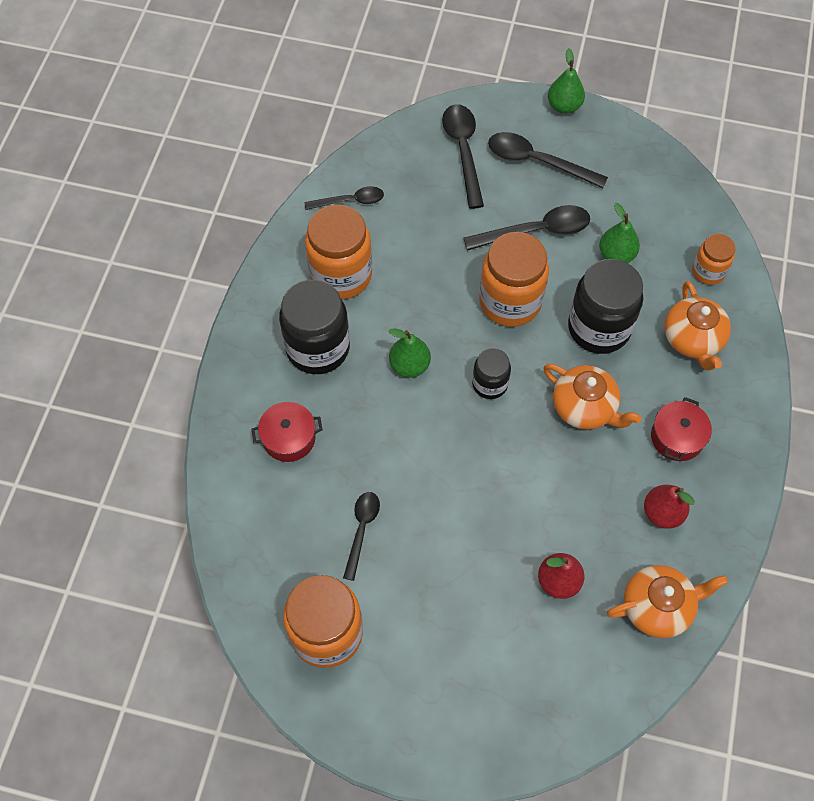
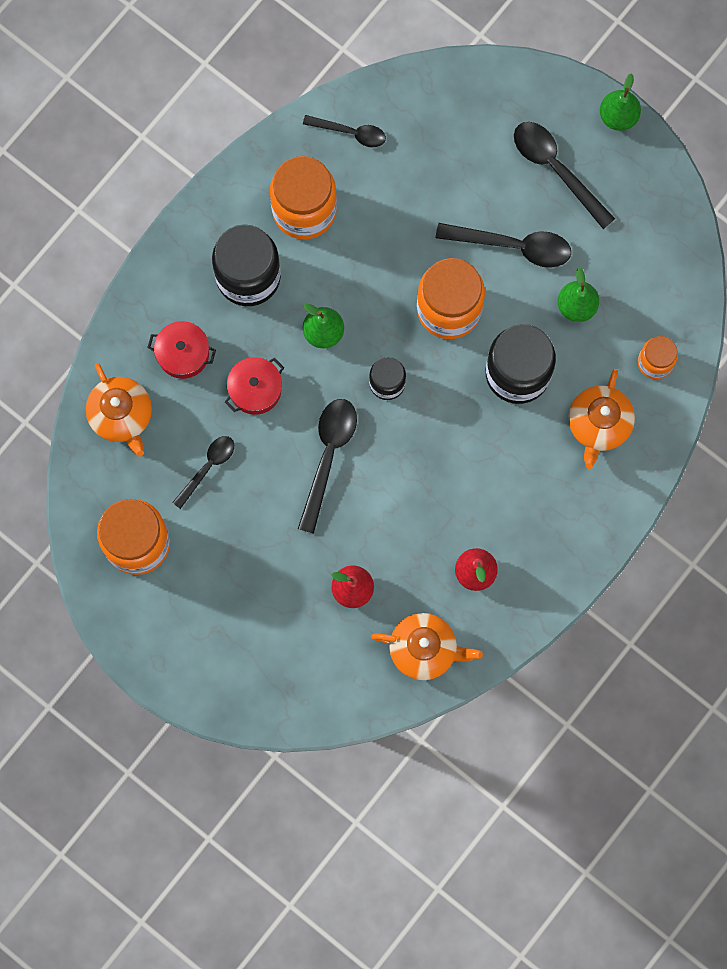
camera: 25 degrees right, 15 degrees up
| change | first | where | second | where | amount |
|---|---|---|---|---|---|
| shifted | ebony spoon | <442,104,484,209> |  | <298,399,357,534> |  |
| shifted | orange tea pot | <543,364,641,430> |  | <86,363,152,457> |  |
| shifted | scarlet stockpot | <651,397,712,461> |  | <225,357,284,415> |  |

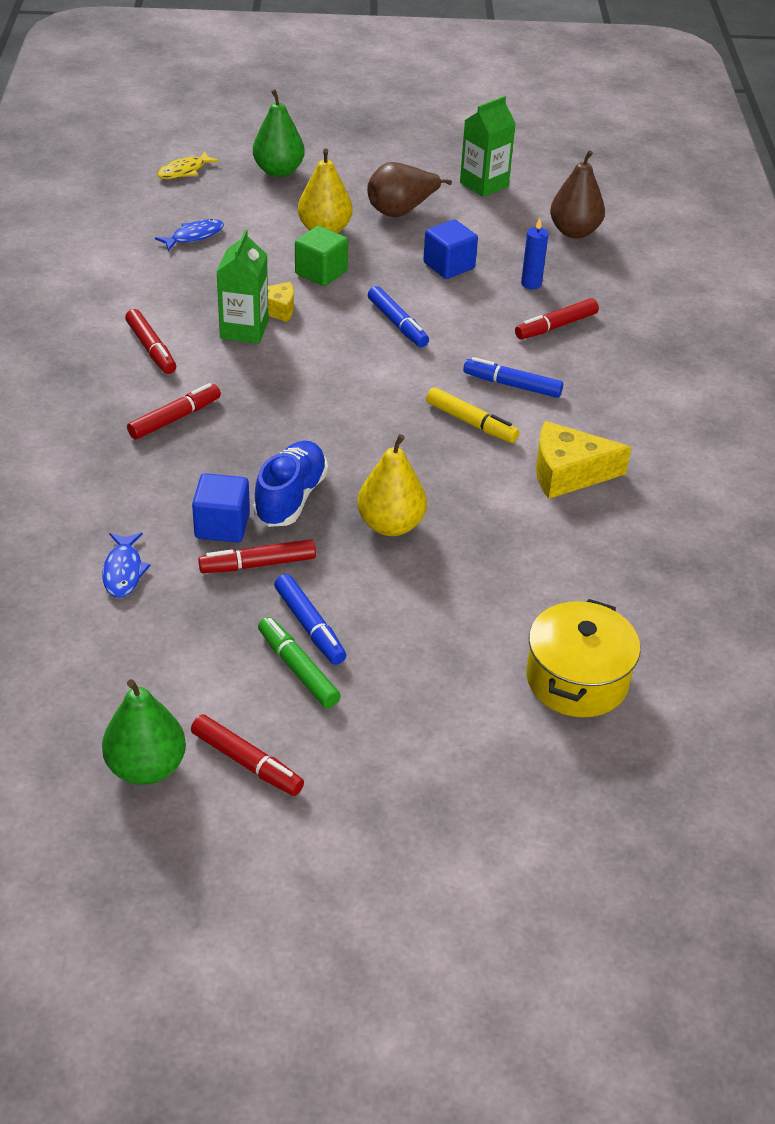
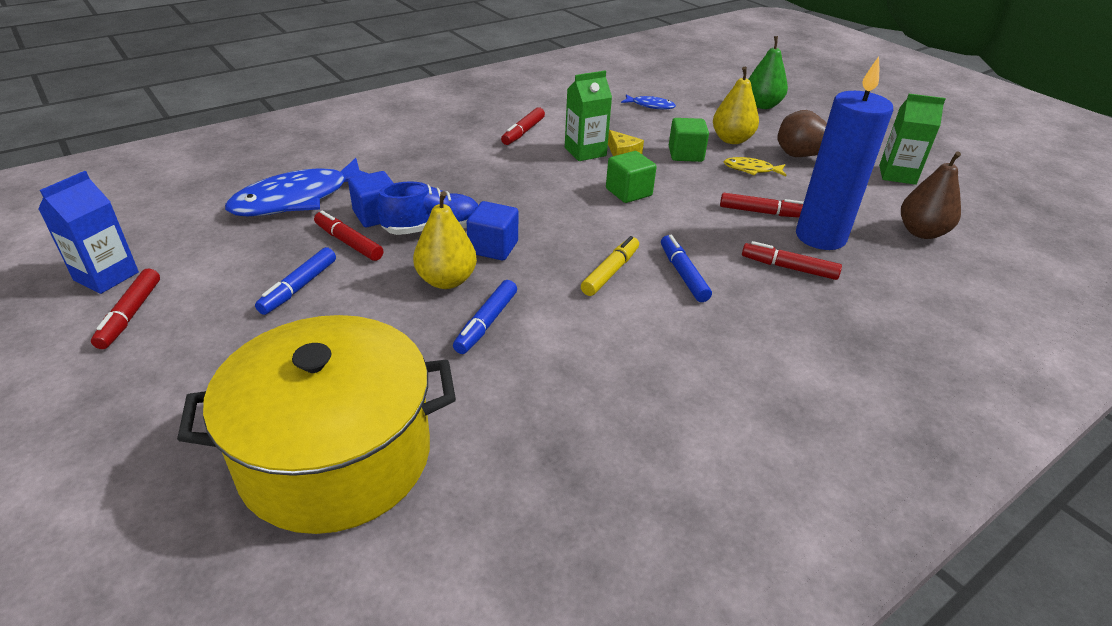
camera: 55 degrees right, 5 degrees down
| change | first | where | second | where | amount |
|---|---|---|---|---|---|
| gone | green marker | <258,617,341,708> |  |  |  |
| gone | bright yellow cheese | <536,421,631,499> |  |  |  |
| new |  |  | green solid cube | <606,151,657,203> |  |
| shifted | scarlet marker | <127,383,221,439> |  | <720,193,804,218> |  |
| shifted | bright yellow fish figure | <157,151,220,179> |  | <723,157,786,176> |  |
| shifted | blue marker | <368,286,429,347> |  | <453,280,517,354> |  |
| shifted | blue solid cube | <423,219,478,279> |  | <467,201,518,260> |  |
| swapped | green pear | <102,679,186,785> | blue juice carton | <38,171,139,294> |  |
| rotated | bright yellow marker | <426,387,519,443> |  | <581,236,639,296> | 150 degrees counterclockwise |
| scaled | blue fish figure | <103,533,151,598> |  | <225,158,369,217> | x2.15 |
| scaled | blue wax candle | <521,218,548,289> |  | <796,57,893,250> | x2.48 |
| scaled | bright yellow stockpot | <526,599,640,717> |  | <177,315,456,534> | x1.70 |

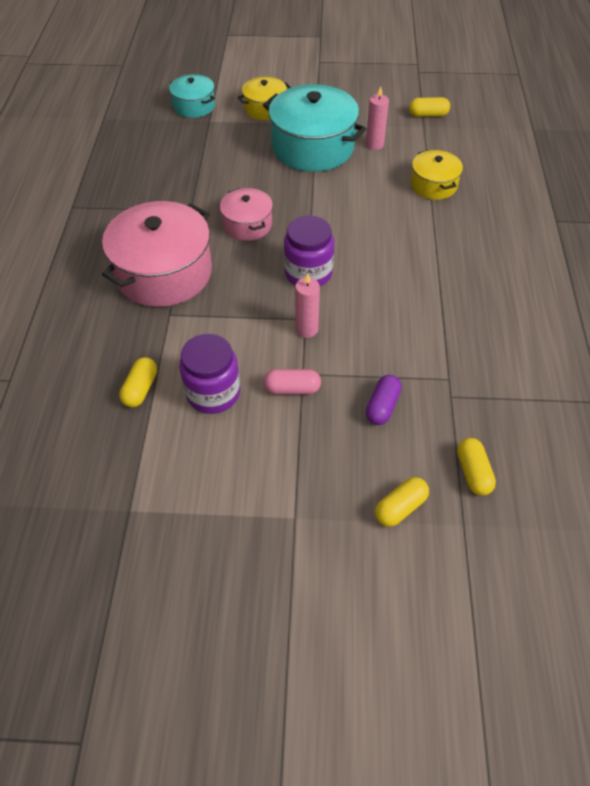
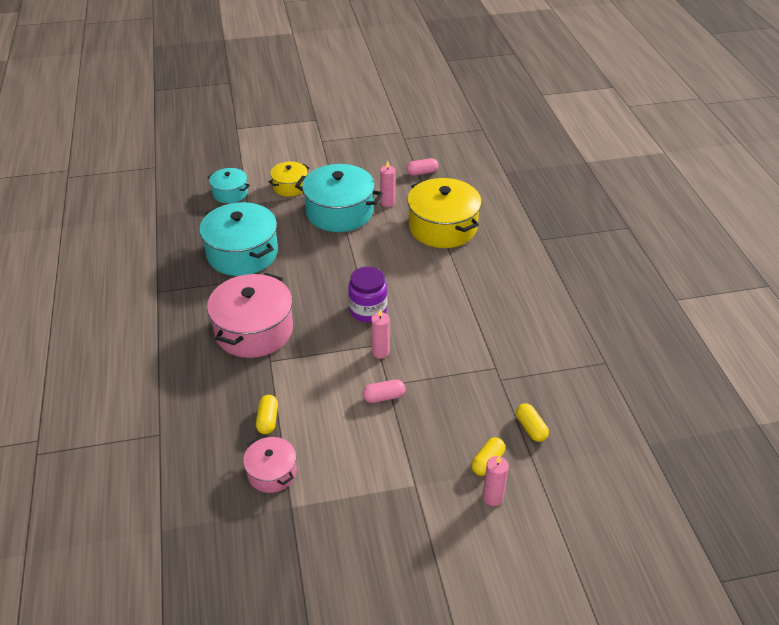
camera: 15 degrees left, 10 degrees down
| change | first | where | second | where | amount |
|---|---|---|---|---|---|
| gone | royal purple jam jar | <179,334,240,414> |  |  |  |
| gone | royal purple pill shape | <365,375,402,425> |  |  |  |
| new |  |  | turquoise stockpot | <199,202,278,276> |  |
| new |  |  | pink wax candle | <483,455,509,506> |  |
| shifted | pink stockpot | <220,188,273,241> |  | <243,437,297,493> |  |
| repainted | bright yellow pill shape | <409,97,450,117> | pink pill shape | <406,158,439,176> |  |
| scaled | bright yellow stockpot | <411,150,463,200> |  | <407,178,482,248> | x1.85 |

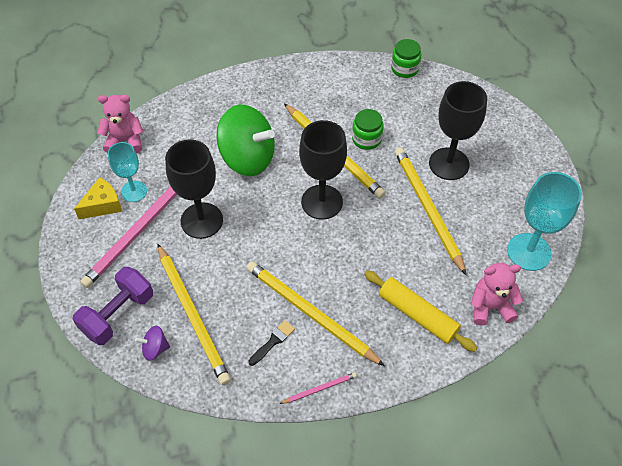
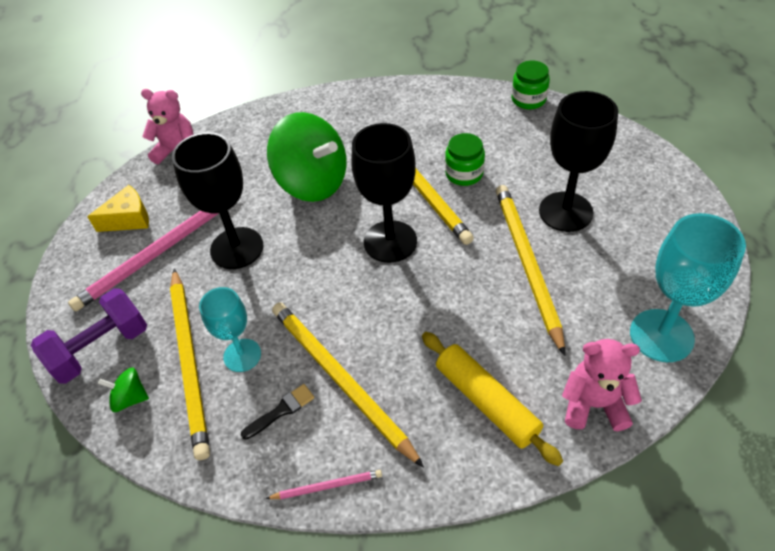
camera: 15 degrees right, 5 degrees down
| change | first | where | second | where | amount |
|---|---|---|---|---|---|
| shifted | turquoise goblet | <108,142,147,202> |  | <199,287,261,372> |  |
| repainted | royal purple spinning top | <135,326,170,361> | green spinning top | <98,367,149,412> |  |

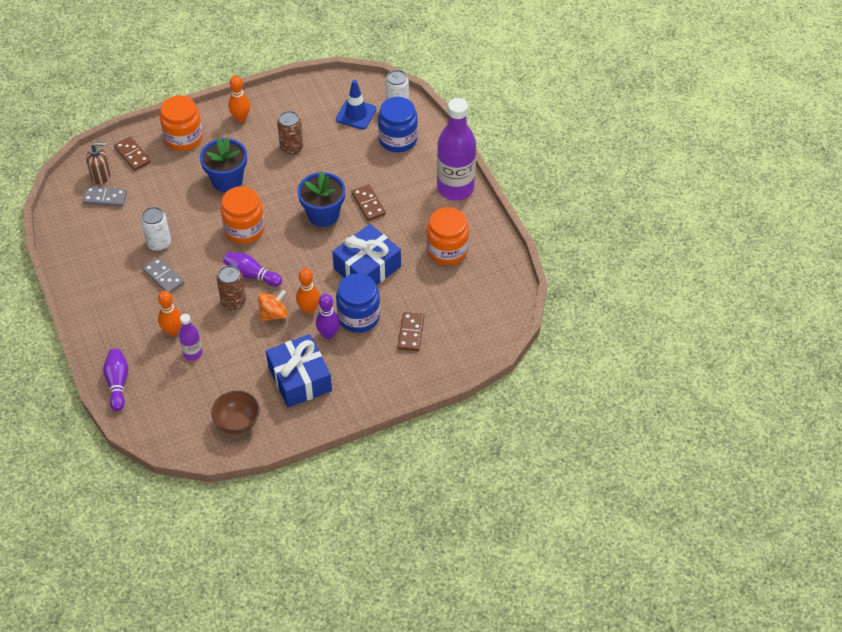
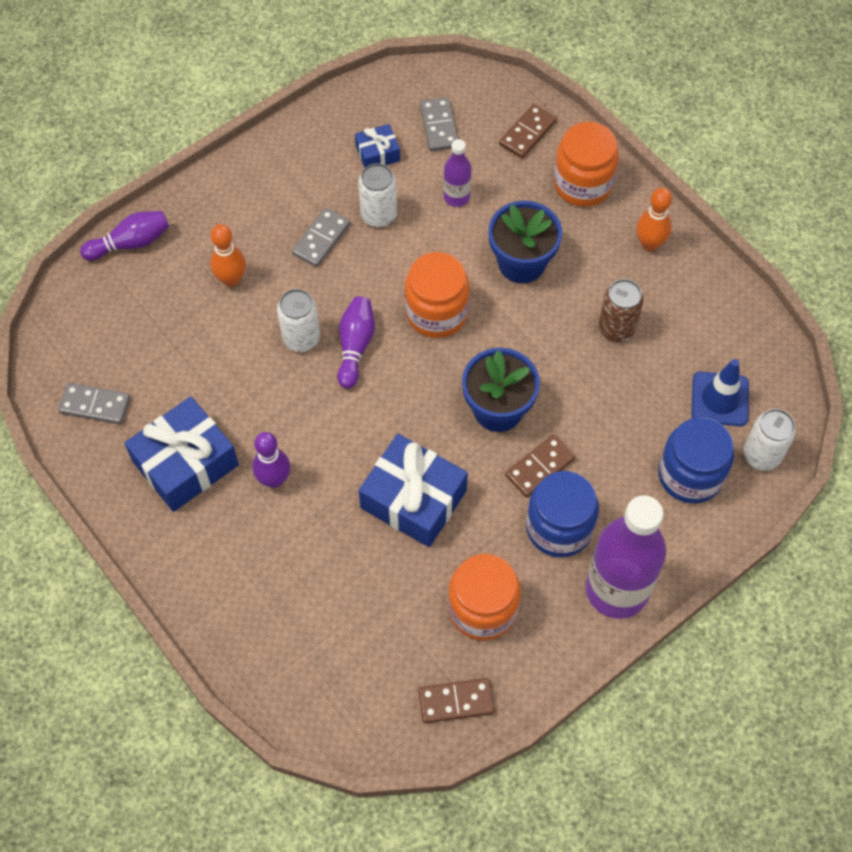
camera: 75 degrees right, 10 degrees up
| change | first | where | second | where | amount |
|---|---|---|---|---|---|
| gone | brown soap dispenser | <86,142,111,184> |  |  |  |
| gone | orange spinning top | <258,290,288,321> |  |  |  |
| gone | orange skittle | <296,268,320,314> |  |  |  |
| new |  |  | blue gift | <355,124,400,168> |  |
| shifted | royal purple flask | <179,314,202,361> |  | <443,139,472,207> |  |
| shifted | blue jam jar | <336,273,380,333> |  | <526,471,599,557> |  |
| shifted | brown domino piece | <398,312,424,352> |  | <418,678,495,723> |  |
| swapped | brown deep dish | <211,391,260,434> | gray domino piece | <58,383,130,424> |  |
| repainted | brown soda can | <217,265,246,310> | pure white soda can | <277,289,320,352> |  |

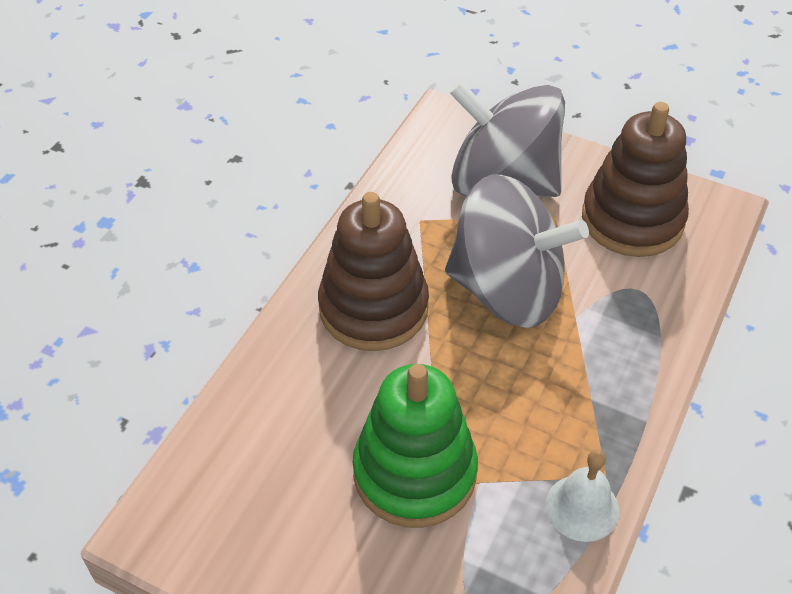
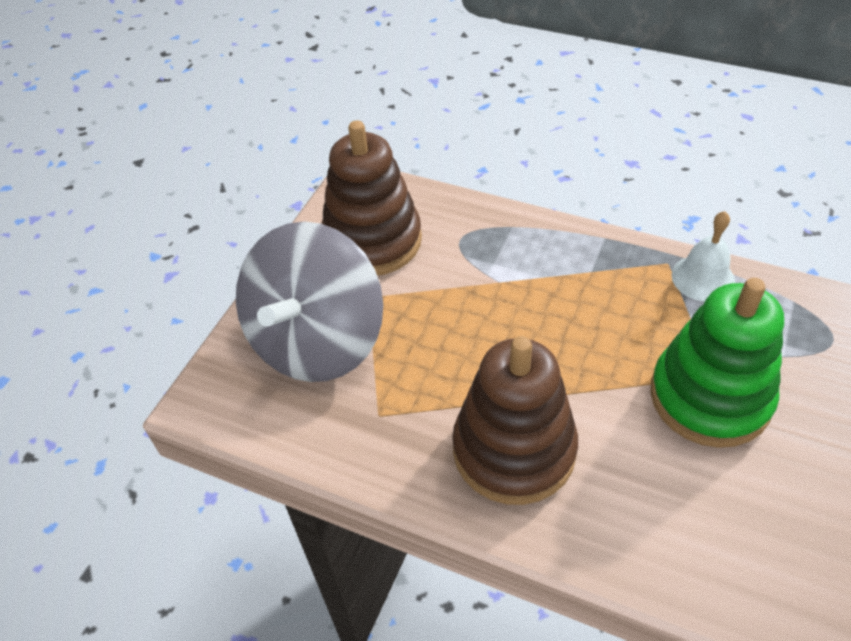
camera: 90 degrees left, 0 degrees up
| change | first | where | second | where | amount |
|---|---|---|---|---|---|
| gone | gray spinning top | <445,175,589,328> |  |  |  |

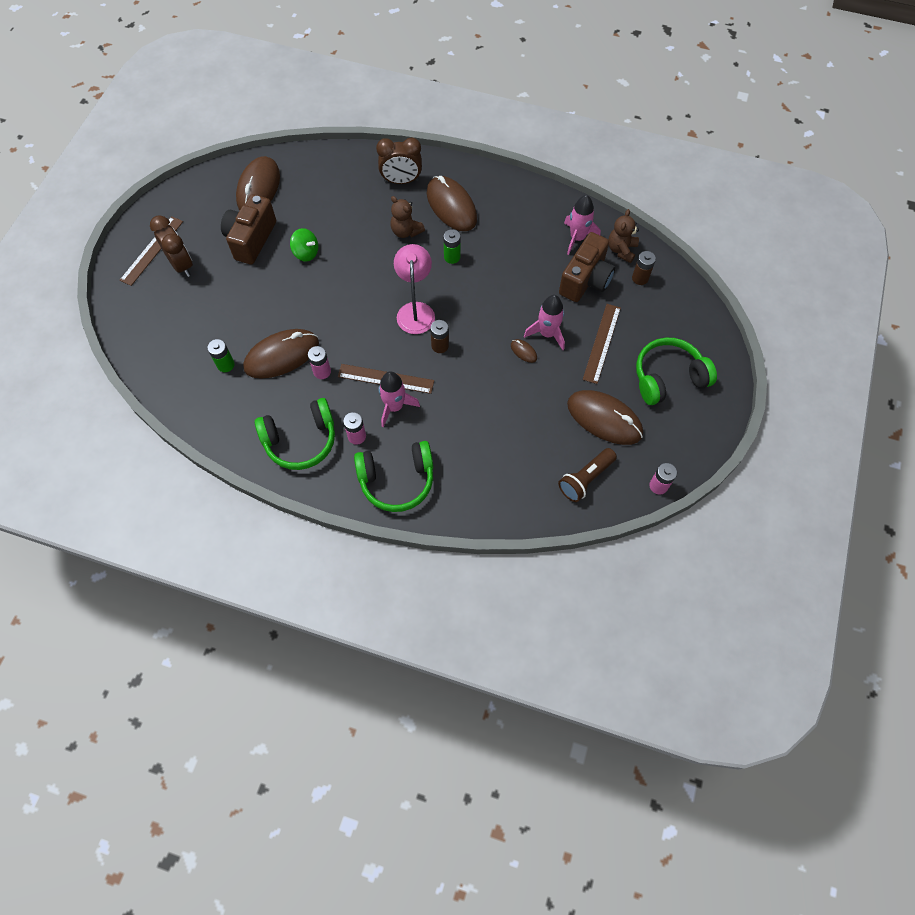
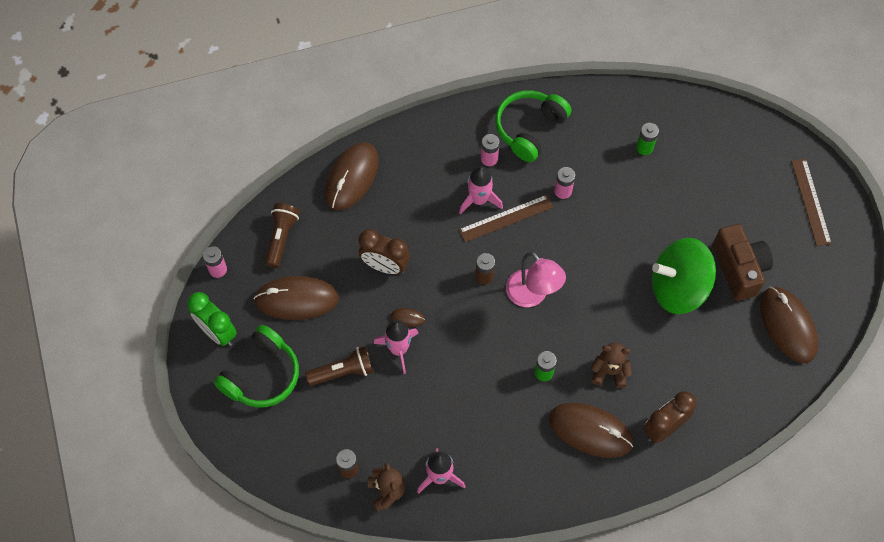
camera: 145 degrees right, 0 degrees up
| change | first | where | second | where | amount |
|---|---|---|---|---|---|
| gone | green headphones | <354,441,433,512> |  |  |  |
| gone | brown compact camera | <559,232,615,302> |  |  |  |
| new |  |  | green bedside clock | <187,292,237,346> |  |
| shifted | brown bedside clock | <150,215,193,277> |  | <359,229,410,274> |  |
| shifted | brown computer mouse | <243,329,319,379> |  | <325,142,379,210> |  |
| swapped | brown measuring stick | <583,304,621,384> | brown torch | <305,346,374,386> |  |
| scaled | green spinning top | <290,228,318,262> |  | <652,238,716,314> | x2.14 |

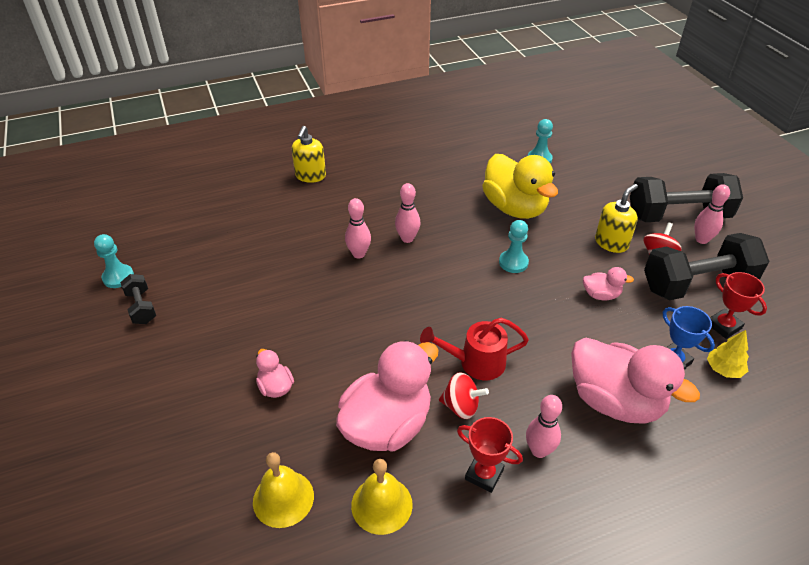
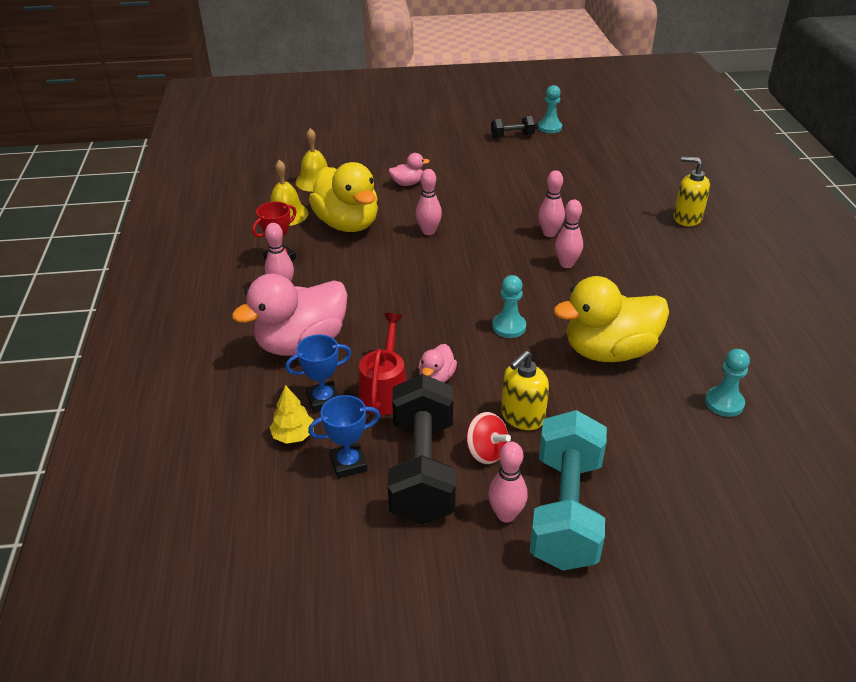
camera: 105 degrees right, 5 degrees down
| change | first | where | second | where | amount |
|---|---|---|---|---|---|
| gone | scarlet spinning top | <439,372,489,419> |  |  |  |
| new |  |  | pink skittle | <416,169,442,235> |  |
| shifted | scarlet watering can | <420,318,529,380> |  | <359,313,406,415> |  |
| repainted | pink toy duck | <336,340,439,451> | bright yellow toy duck | <309,162,378,232> |  |
| repainted | ebony hand weight | <630,173,743,222> | turquoise hand weight | <530,410,607,571> |  |
| repainted | scarlet prize cup | <710,272,767,339> | blue prize cup | <308,395,380,478> |  |
| rotated | bright yellow soap dispenser | <595,184,638,253> |  | <501,350,549,430> | 75 degrees clockwise |

